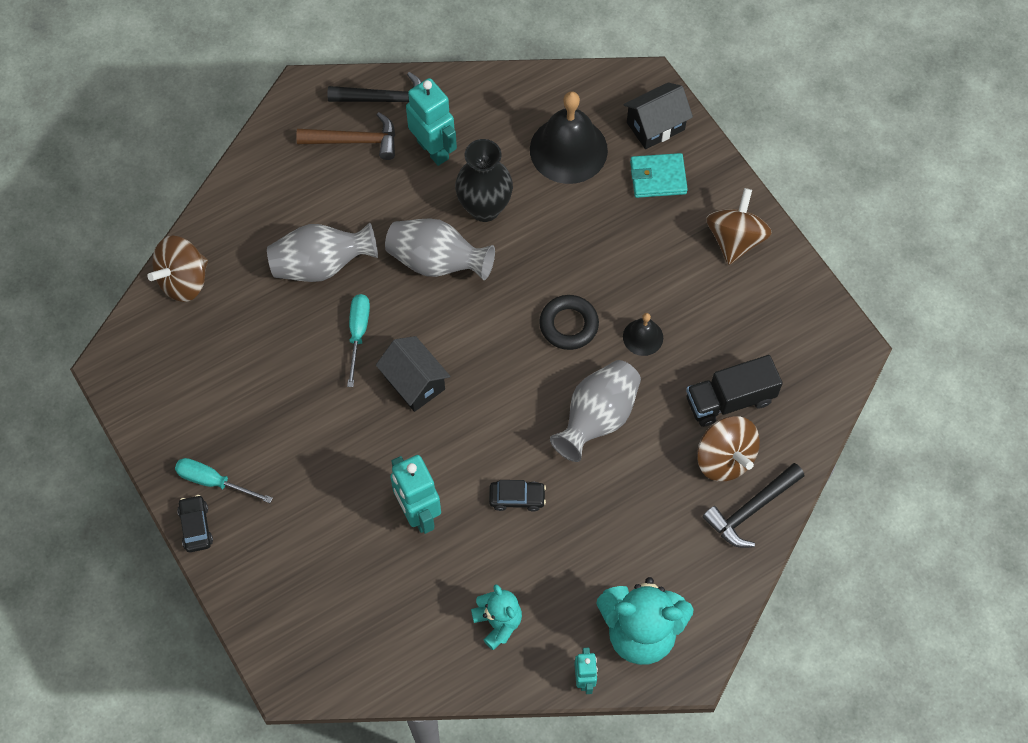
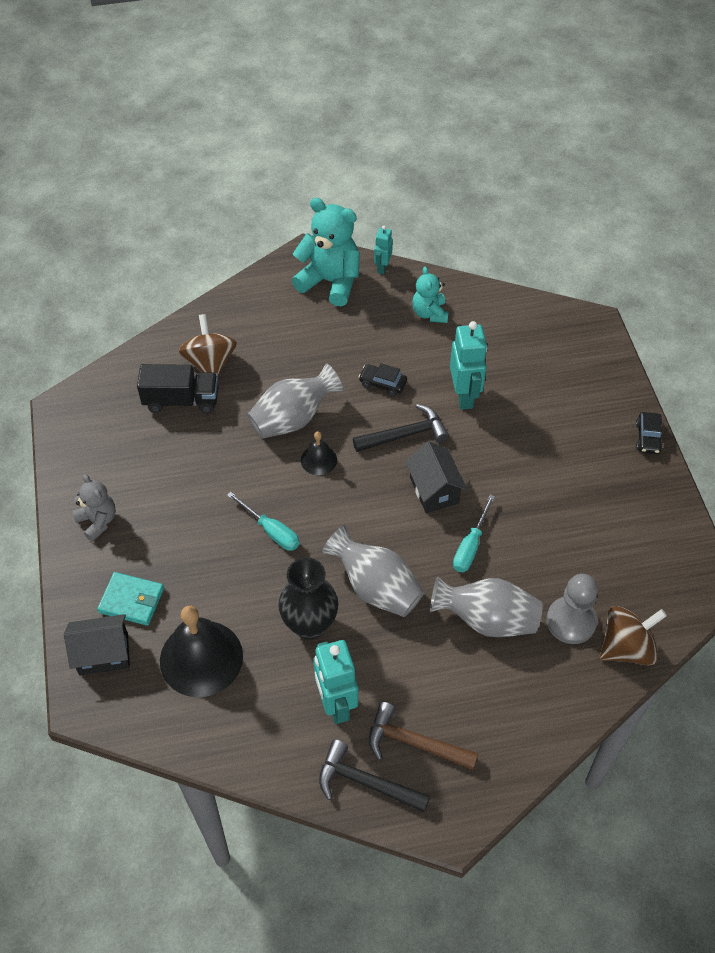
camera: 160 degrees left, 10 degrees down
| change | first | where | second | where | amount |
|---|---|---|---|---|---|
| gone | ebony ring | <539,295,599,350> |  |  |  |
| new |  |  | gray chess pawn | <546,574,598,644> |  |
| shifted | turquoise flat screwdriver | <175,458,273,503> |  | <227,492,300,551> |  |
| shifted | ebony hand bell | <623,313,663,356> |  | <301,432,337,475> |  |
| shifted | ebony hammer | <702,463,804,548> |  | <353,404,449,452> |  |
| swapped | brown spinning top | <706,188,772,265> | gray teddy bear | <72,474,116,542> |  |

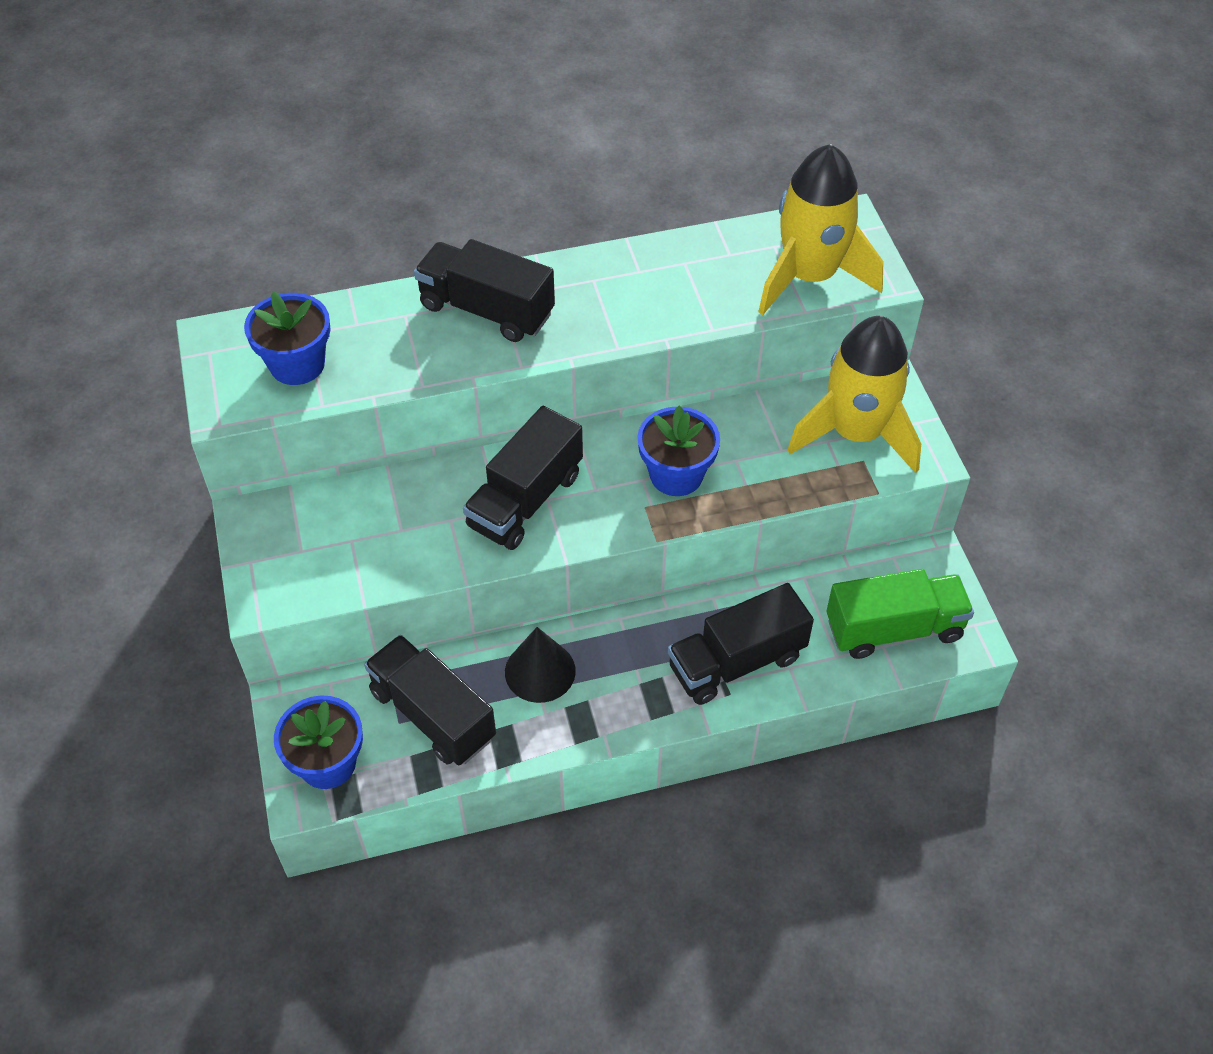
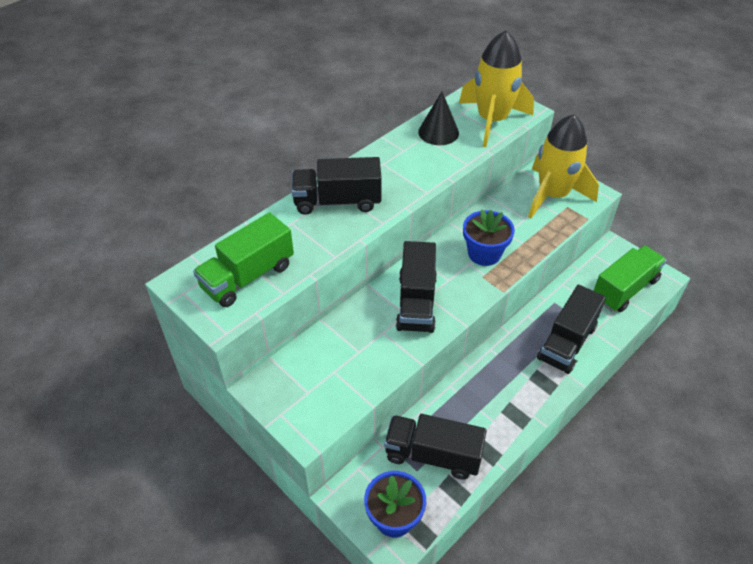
camera: 30 degrees left, 5 degrees down
| change | first | where | second | where | amount |
|---|---|---|---|---|---|
| shifted | ebony cone shape | <505,627,576,703> |  | <418,92,459,145> |  |
| swapped | blue flower pot | <244,291,330,385> | green truck | <193,212,294,307> |  |

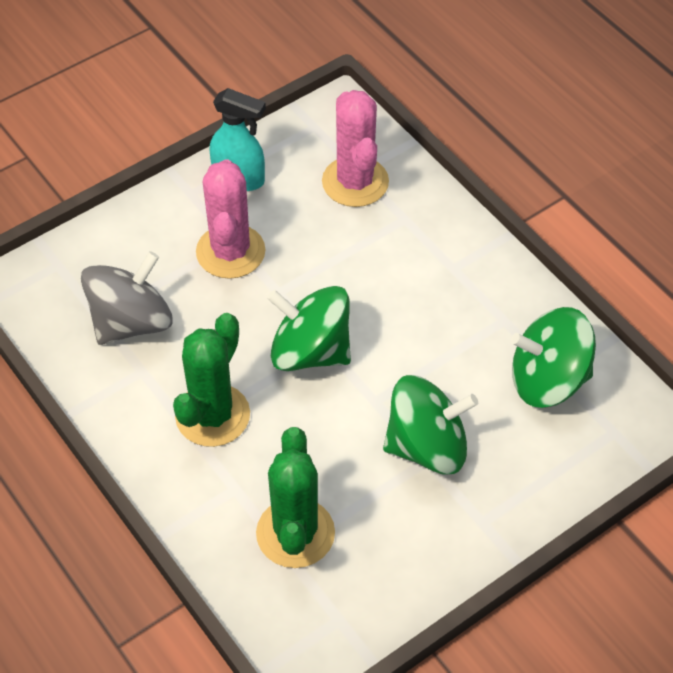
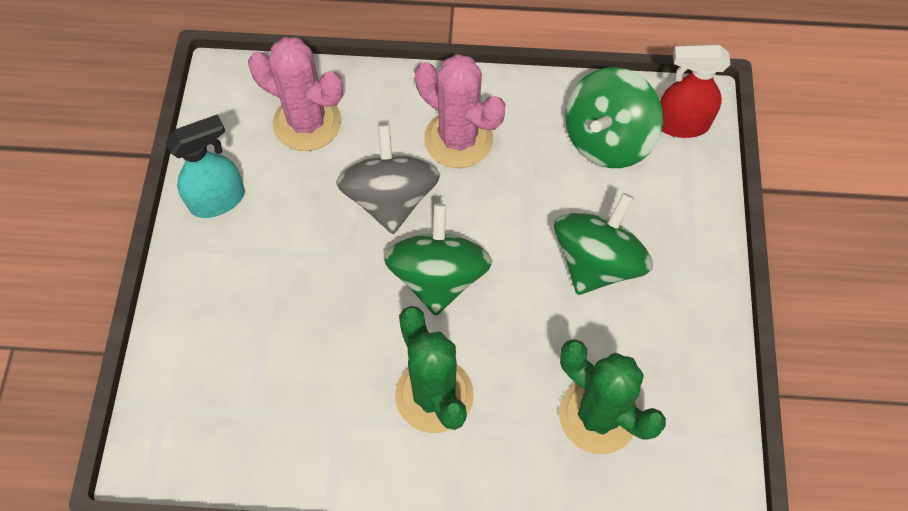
camera: 50 degrees left, 10 degrees up
| change | first | where | second | where | amount |
|---|---|---|---|---|---|
| new |  |  | scarlet spray cleaner | <660,45,730,138> |  |
| shifted | gray spinning top | <81,251,173,345> |  | <336,125,440,234> |  |
| shifted | pink saguaro cactus | <196,159,266,279> |  | <415,54,505,168> |  |
| rotated | green spinning top | <267,286,351,371> |  | <384,204,493,316> | 120 degrees clockwise |

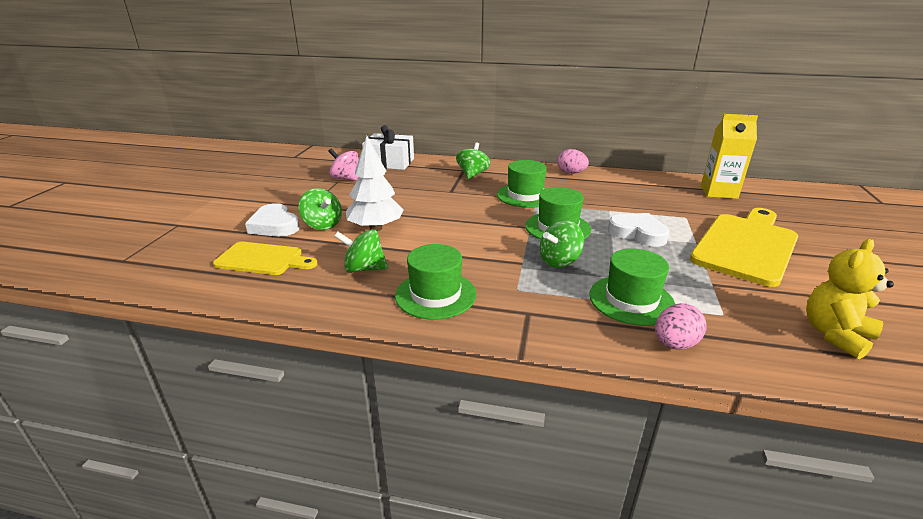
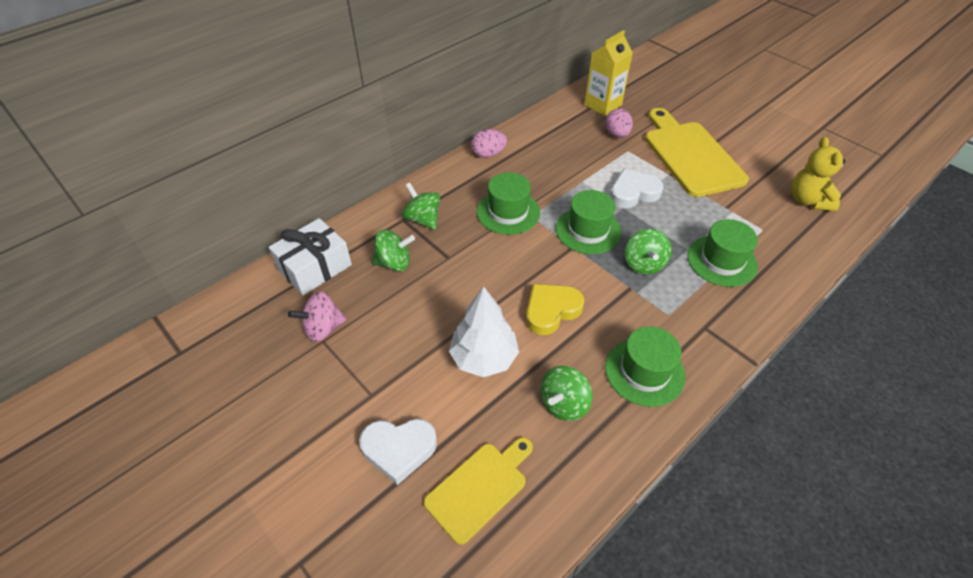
camera: 55 degrees left, 20 degrees up
| change | first | where | second | where | amount |
|---|---|---|---|---|---|
| new |  |  | bright yellow heart | <526,284,584,335> |  |
| shifted | green spinning top | <298,188,342,230> |  | <371,230,415,271> |  |
| shifted | pink toy egg | <655,303,707,350> |  | <605,108,633,138> |  |

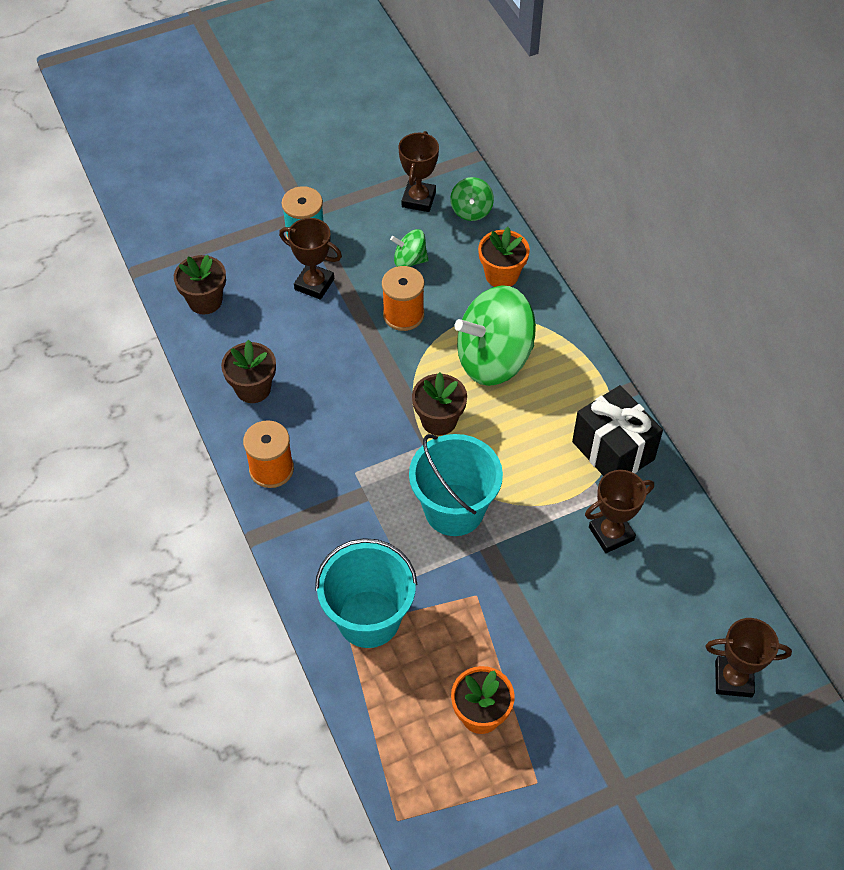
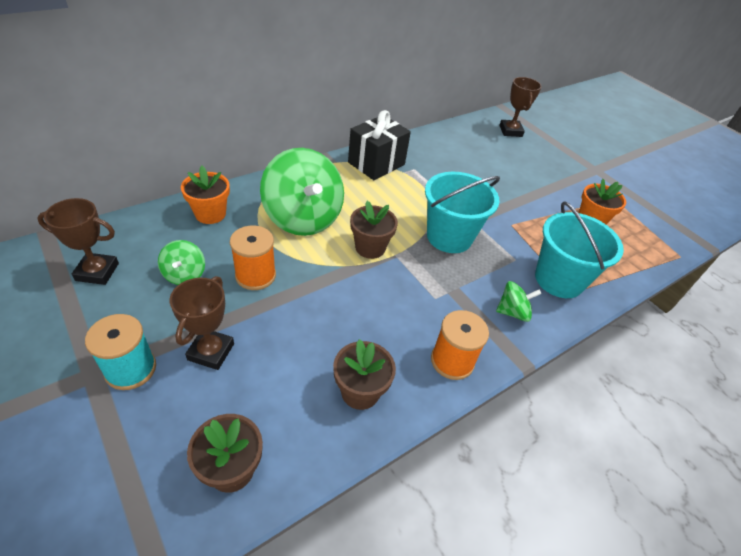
camera: 105 degrees left, 10 degrees down
| change | first | where | second | where | amount |
|---|---|---|---|---|---|
| gone | brown prize cup | <585,470,654,553> |  |  |  |
| shifted | green spinning top | <450,177,494,221> |  | <496,281,542,322> |  |

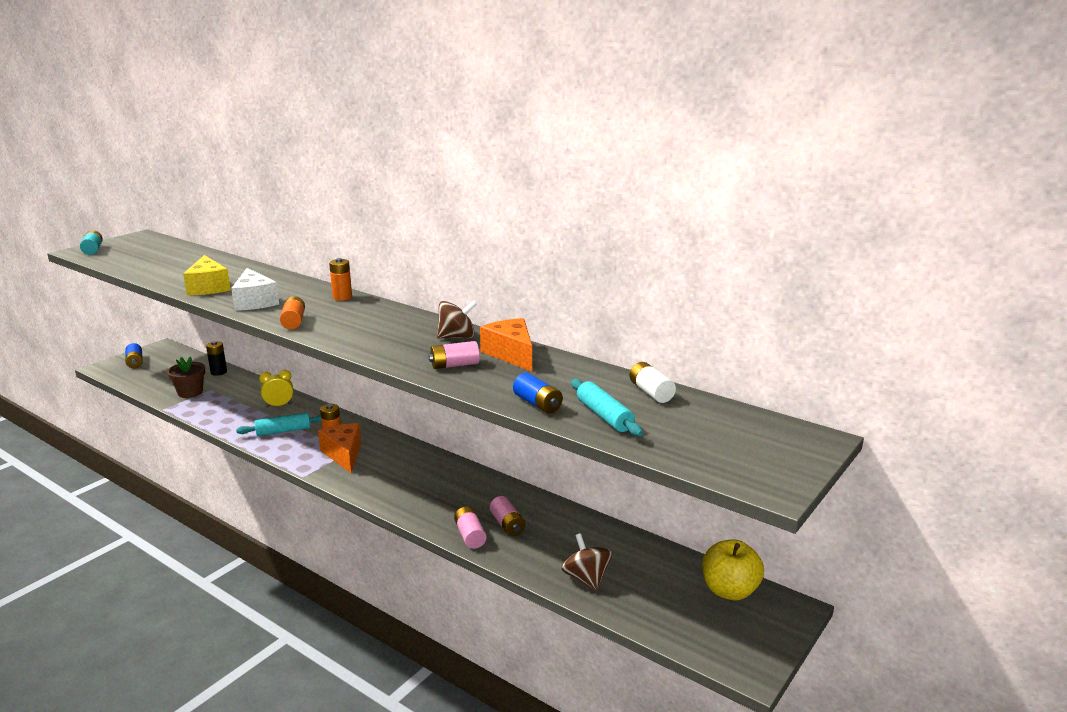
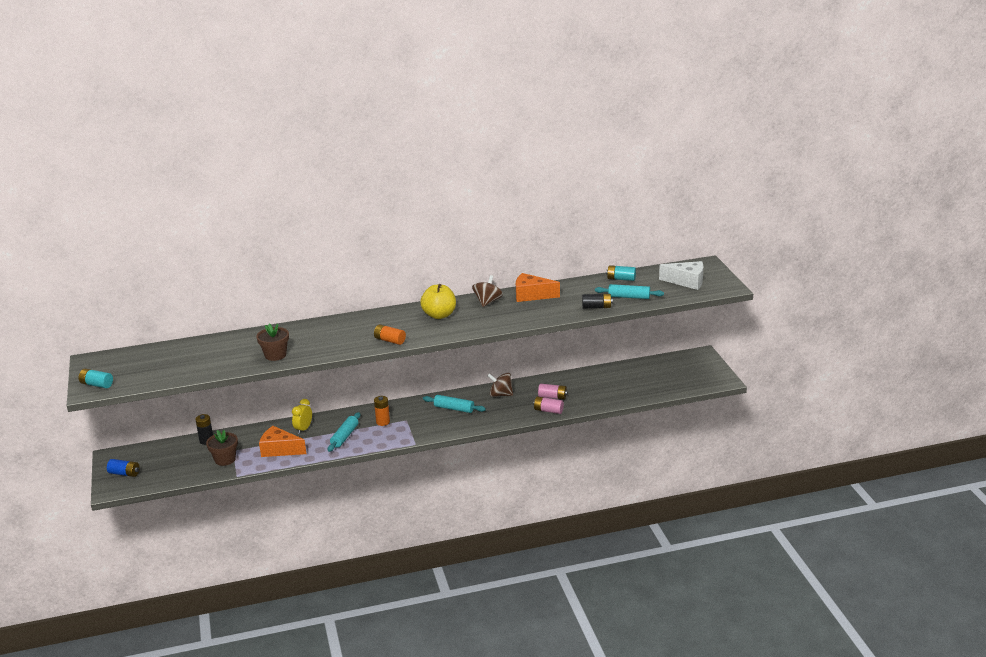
camera: 50 degrees left, 5 degrees up
| change | first | where | second | where | amount |
|---|---|---|---|---|---|
| gone | orange battery | <329,258,352,301> |  |  |  |
| gone | pink battery | <429,341,480,369> |  |  |  |
| new |  |  | turquoise dough roller | <423,395,486,413> |  |
| shifted | pure white cheese | <231,268,279,311> |  | <659,261,703,290> |  |
| shifted | orange cheese | <318,423,361,473> |  | <259,426,306,457> |  |
| shifted | brown spinning top | <561,533,612,591> |  | <487,373,513,397> |  |
| shifted | bright yellow toy apple | <702,539,764,600> |  | <420,284,456,319> |  |
| swapped | bright yellow cheese | <183,255,231,295> | brown flower pot | <256,324,289,361> |  |
| repainted | blue battery | <513,373,563,414> | ebony battery | <582,294,613,309> |  |
| repainted | pure white battery | <630,362,676,403> | turquoise battery | <606,265,636,281> |  |

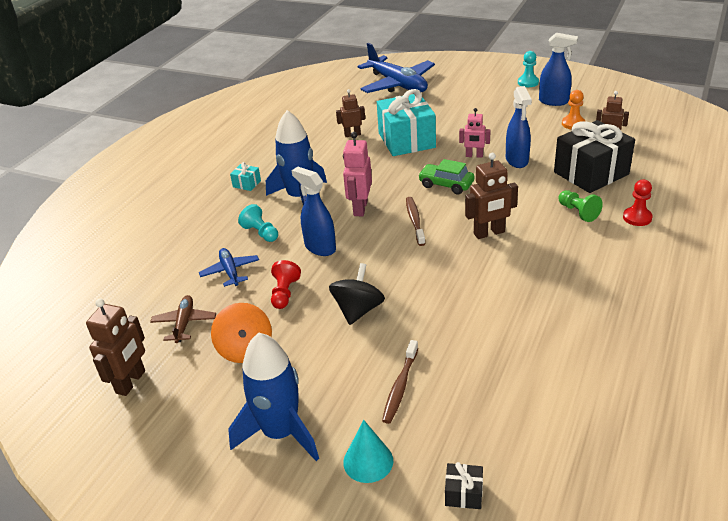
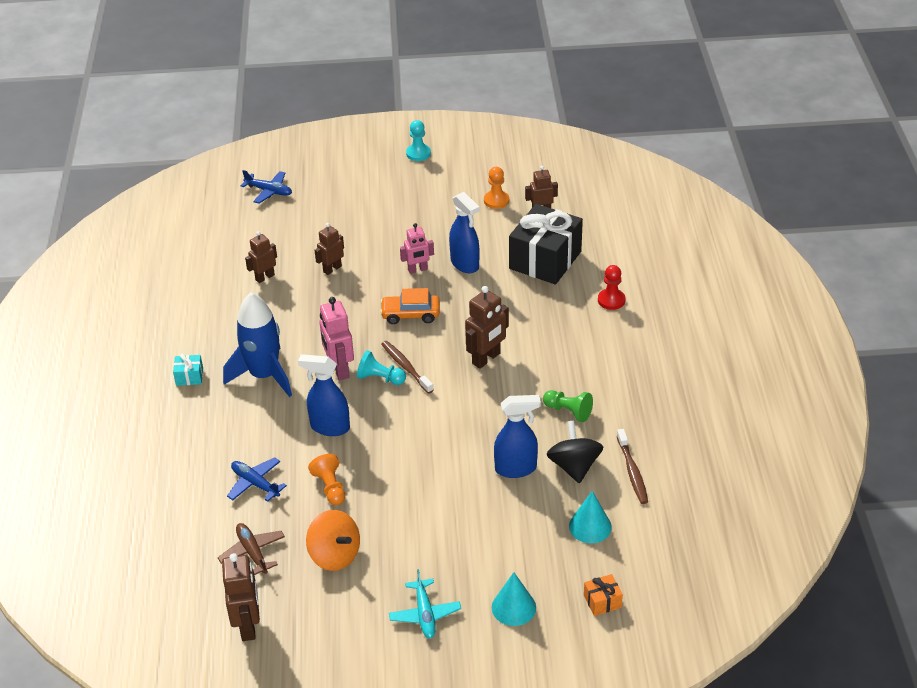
camera: 30 degrees left, 5 degrees up
| change | first | where | second | where | amount |
|---|---|---|---|---|---|
| new |  |  | turquoise cone shape | <569,491,612,543> |  |
| shifted | turquoise chess pawn | <238,204,278,242> |  | <357,350,406,385> |  |
| shifted | ebony spinning top | <329,263,385,325> |  | <546,421,603,483> |  |
| shifted | brown dental brush | <382,340,418,424> |  | <617,429,648,504> |  |
| shifted | blue spray cleaner | <539,33,578,106> |  | <494,395,541,478> |  |
| shifted | green chess pawn | <558,190,603,222> |  | <543,390,593,422> |  |
| swapped | blue toy rocket | <228,333,319,461> | turquoise aeroplane | <389,569,461,639> |  |
| swapped | turquoise gift | <377,89,436,156> | brown robot figure | <315,223,344,275> |  |
| repainted | scarlet chess pawn | <271,260,301,309> | orange chess pawn | <308,454,345,505> |  |
| repainted | green car | <418,159,474,194> | orange car | <380,288,440,324> |  |
| repainted | ebony gift | <445,462,483,509> | orange gift | <584,574,623,616> |  |
| scaled | blue aeroplane | <357,43,435,93> |  | <241,170,292,204> | x0.49 |

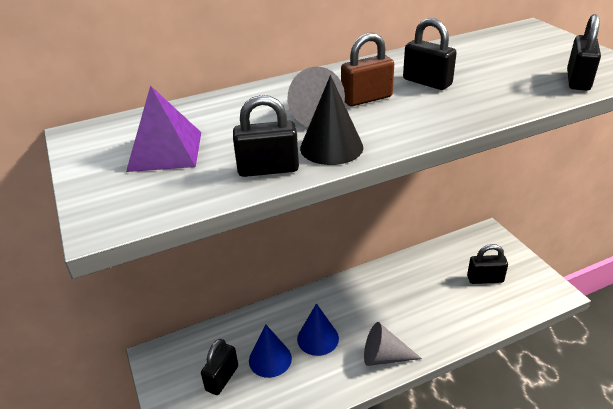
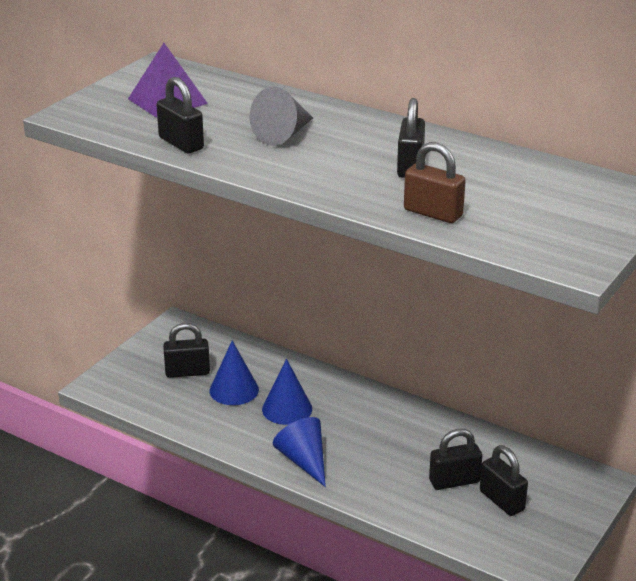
camera: 55 degrees right, 5 degrees down
| change | first | where | second | where | amount |
|---|---|---|---|---|---|
| gone | ebony cone shape | <300,75,363,165> |  |  |  |
| shifted | brown small lock | <341,33,394,106> |  | <404,142,466,223> |  |
| shifted | ebony small lock | <567,14,601,91> |  | <429,429,482,490> |  |
| repainted | gray cone shape | <364,322,422,366> | blue cone shape | <273,417,326,487> |  |

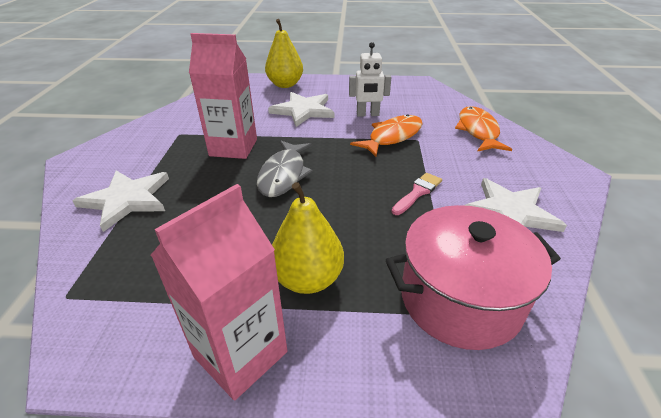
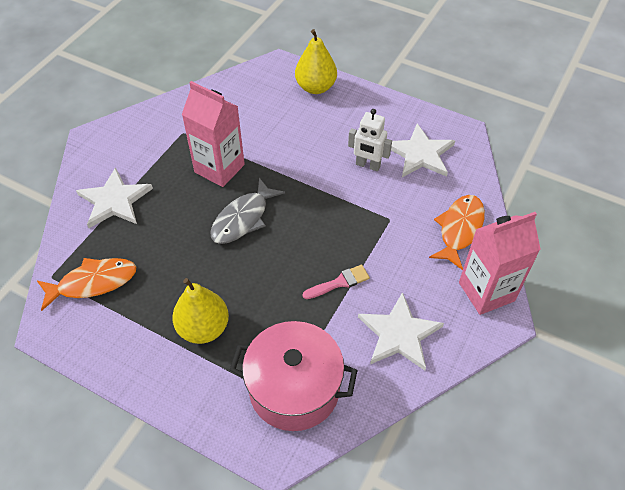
camera: 25 degrees right, 15 degrees up
| change | first | where | second | where | amount |
|---|---|---|---|---|---|
| shifted | pink juice carton | <151,184,287,400> |  | <459,212,541,315> |  |
| shifted | pure white star | <268,92,334,127> |  | <391,124,455,177> |  |
| shifted | orange fish figure | <350,114,423,157> |  | <37,258,136,311> |  |

